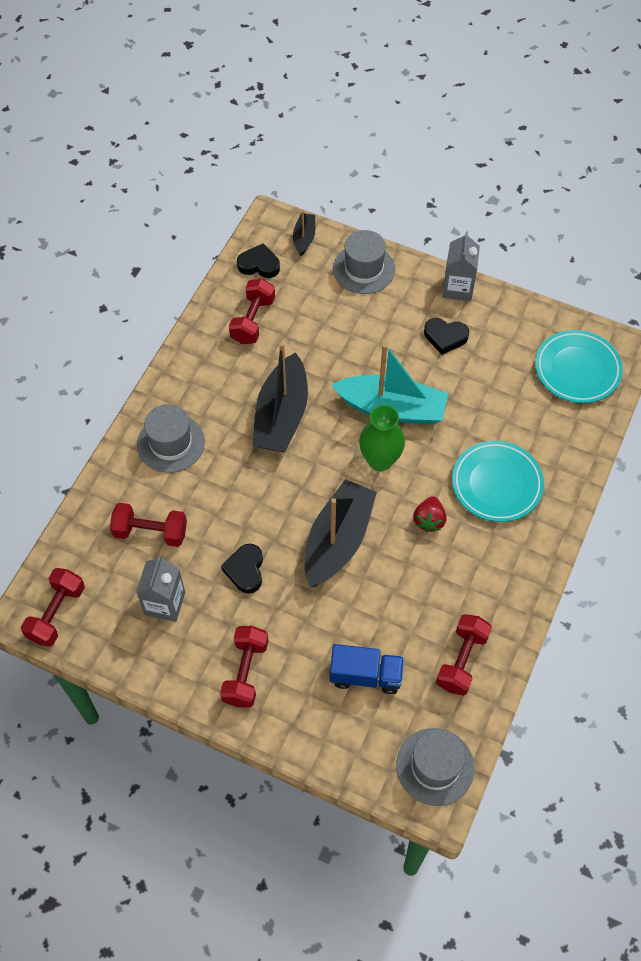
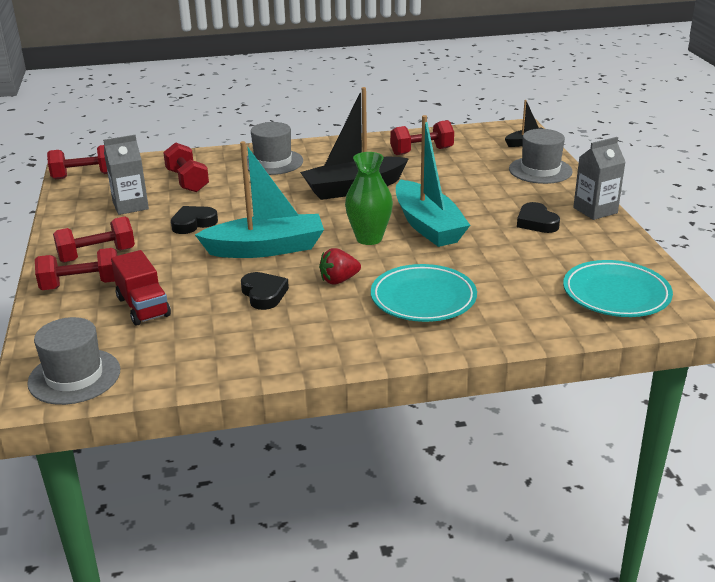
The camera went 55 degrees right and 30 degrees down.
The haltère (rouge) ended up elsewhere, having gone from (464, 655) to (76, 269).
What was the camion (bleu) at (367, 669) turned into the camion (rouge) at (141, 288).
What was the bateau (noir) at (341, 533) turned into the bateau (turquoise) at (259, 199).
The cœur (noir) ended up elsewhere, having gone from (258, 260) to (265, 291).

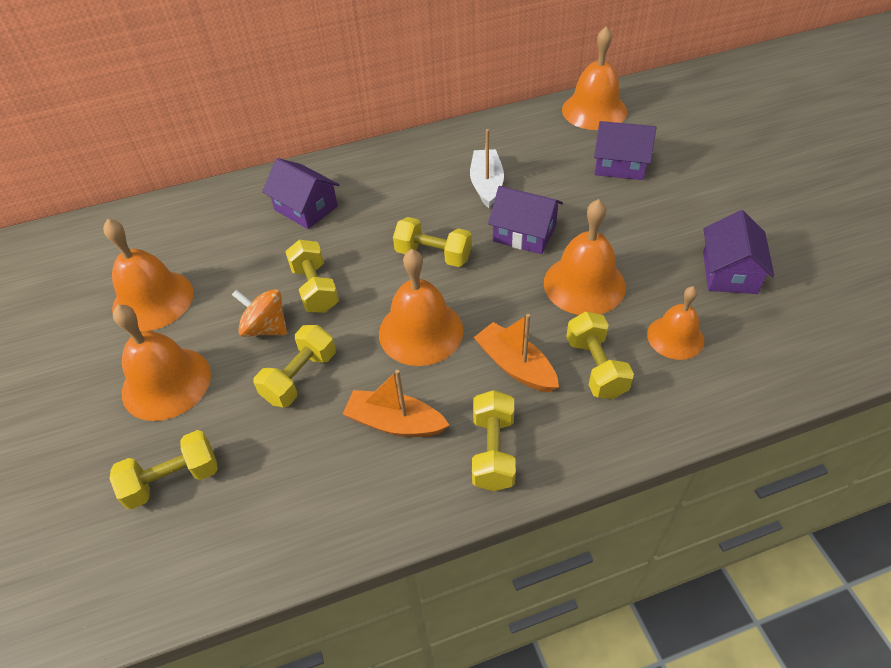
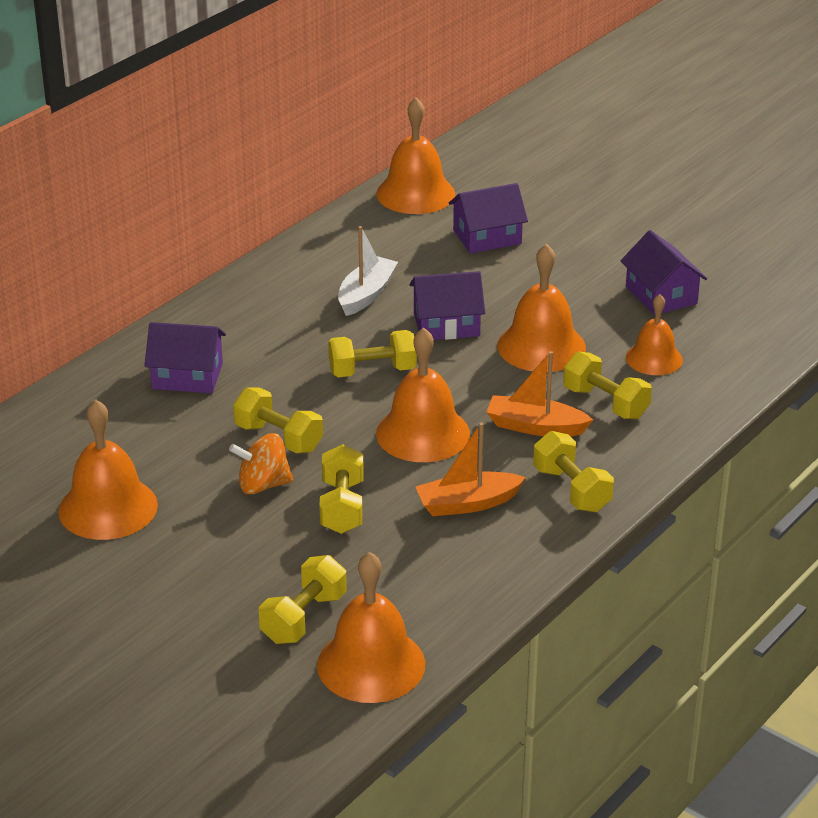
The camera went 35 degrees left and 15 degrees down.
The cloche (orange) ended up elsewhere, having gone from (162, 363) to (371, 627).
The bateau (blanc) at (487, 168) ended up facing another way, 60 degrees clockwise from before.

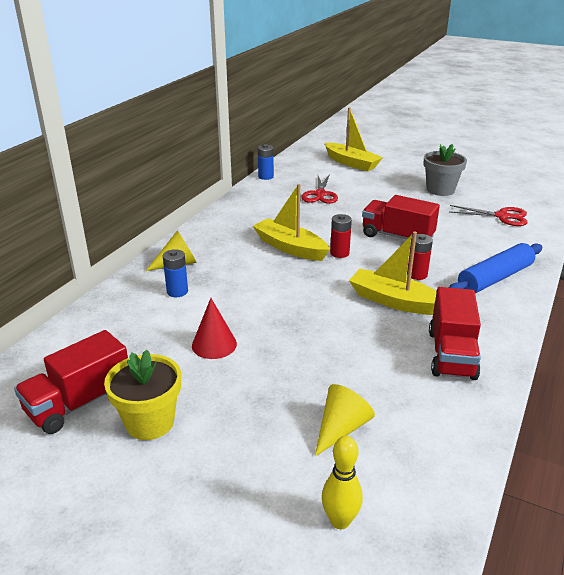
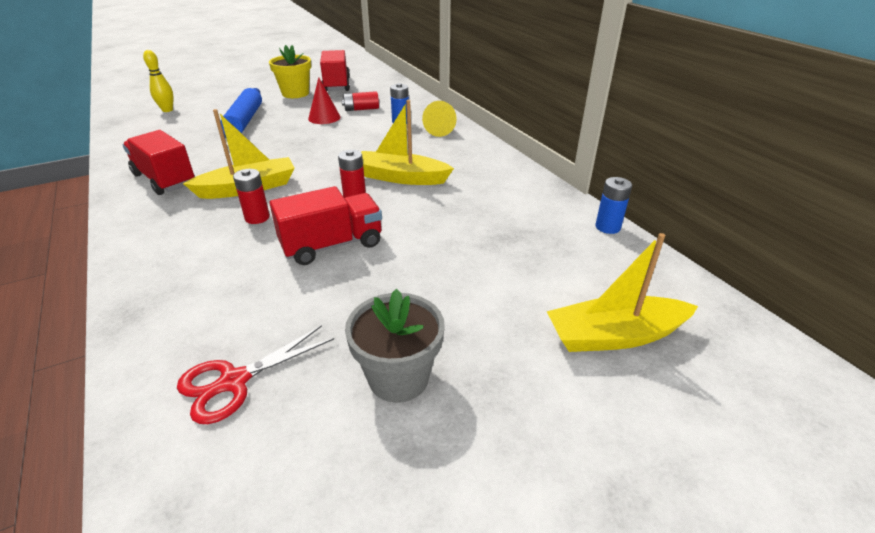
The camera went 125 degrees right and 5 degrees up.
The rouleau à pâtisserie (bleu) ended up elsewhere, having gone from (495, 268) to (241, 113).
The second view gained the pile (rouge) at (360, 101).
The bateau (jaune) at (291, 222) ended up facing another way, 150 degrees counterclockwise from before.
The second view lost the ciseaux (rouge) at (319, 189).
The second view lost the cône (jaune) at (345, 420).

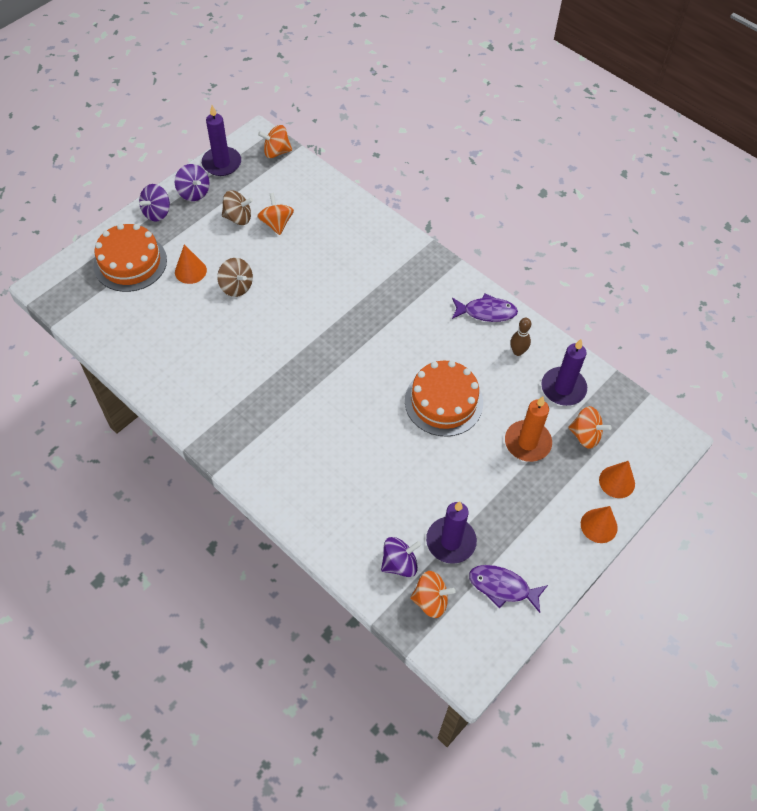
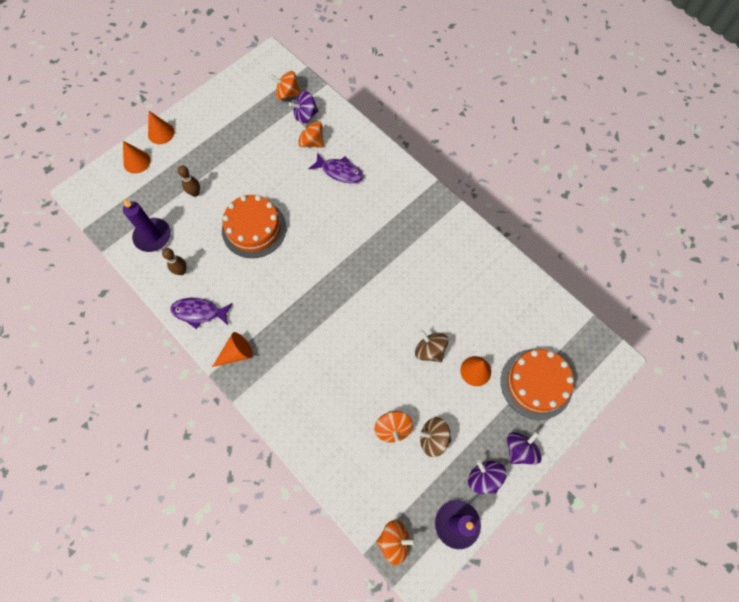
The camera went 175 degrees left and 10 degrees up.
Where the bougie (orange) stood at (528, 429), the quille (marron) came to stand at (189, 181).
The second view gained the cône (orange) at (232, 349).
The toupie (orange) ended up elsewhere, having gone from (589, 427) to (310, 134).
The poisson (violet) ended up elsewhere, having gone from (508, 589) to (336, 168).
The second view lost the bougie (violet) at (451, 532).

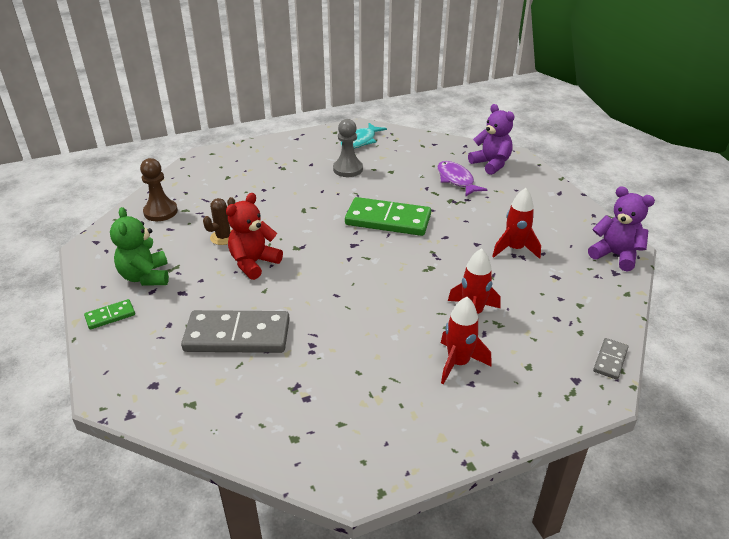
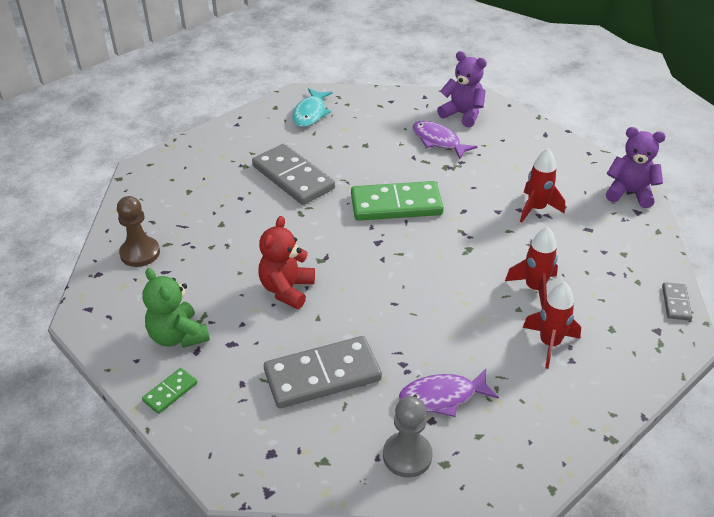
The camera went 20 degrees left and 5 degrees up.
The second view gained the domino (gris) at (293, 174).
The pion (gris) ended up elsewhere, having gone from (348, 148) to (408, 437).
The second view gained the poisson (violet) at (449, 393).
The second view lost the cactus (marron) at (219, 221).

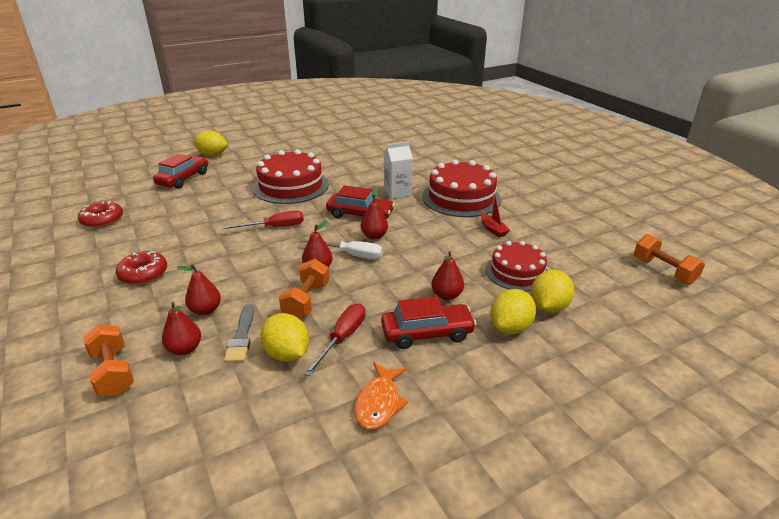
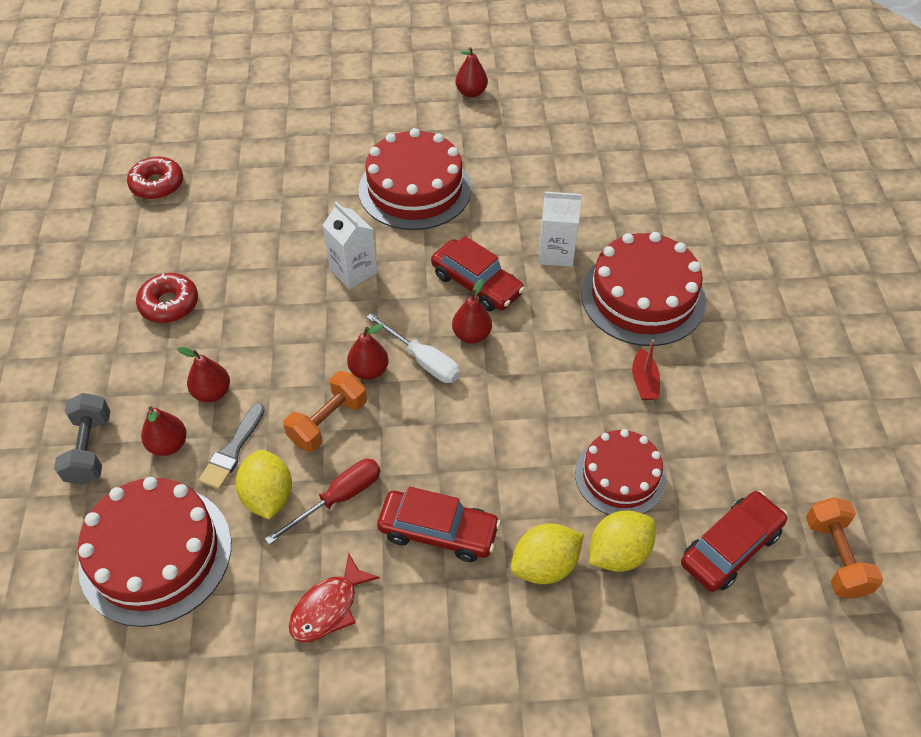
The camera went 25 degrees right and 20 degrees up.
What was the haltère (orange) at (108, 360) turned into the haltère (gris) at (82, 439).
The second view gained the gâteau (rouge) at (154, 552).
What was the poisson (orange) at (382, 395) turned into the poisson (rouge) at (334, 597).
Where the tournevis (rouge) stood at (263, 220), the brique de lait (blanc) came to stand at (349, 245).
The poire (rouge) ended up elsewhere, having gone from (447, 275) to (472, 72).
The voiture (rouge) ended up elsewhere, having gone from (180, 171) to (734, 541).
The second view lost the citron (jaune) at (210, 143).

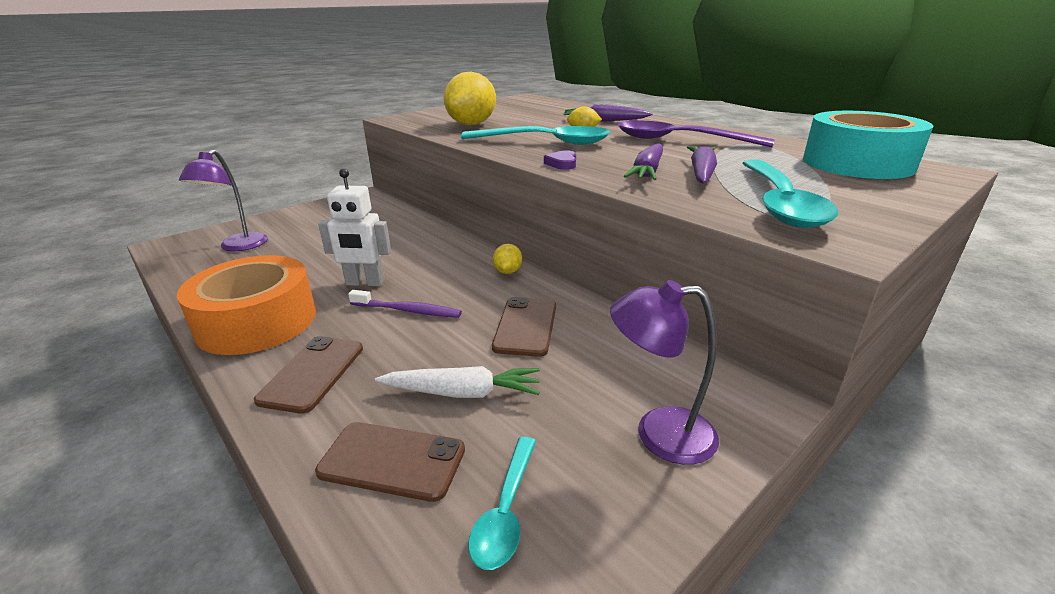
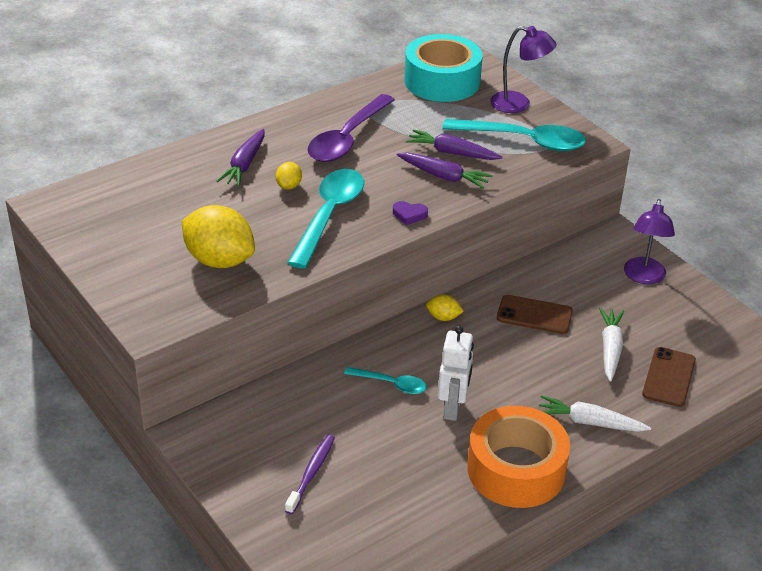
The camera went 85 degrees left and 10 degrees up.
The brosse à dents (violet) ended up elsewhere, having gone from (405, 304) to (310, 474).
The cuillère (turquoise) ended up elsewhere, having gone from (502, 503) to (385, 380).
The lampe (violet) ended up elsewhere, having gone from (223, 200) to (523, 69).
Where the téléphone (marron) stood at (308, 375), the carotte (blanc) came to stand at (595, 413).

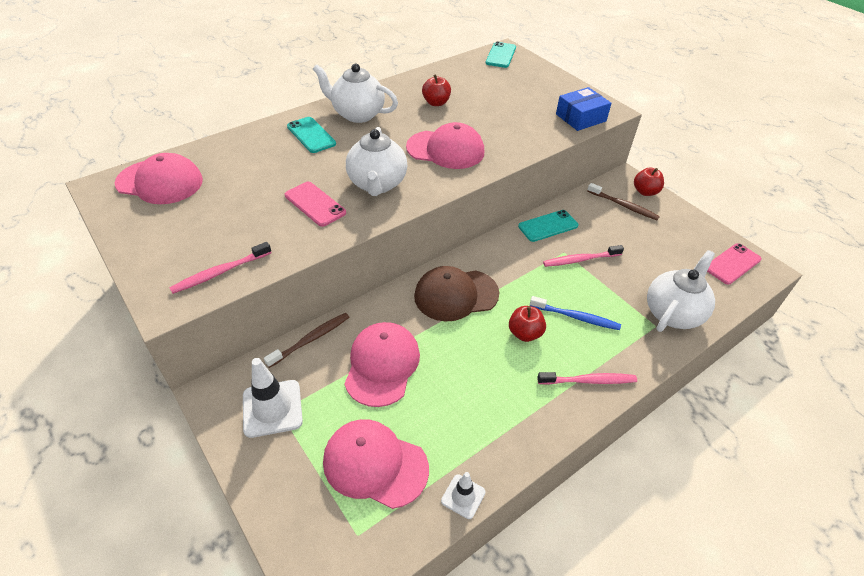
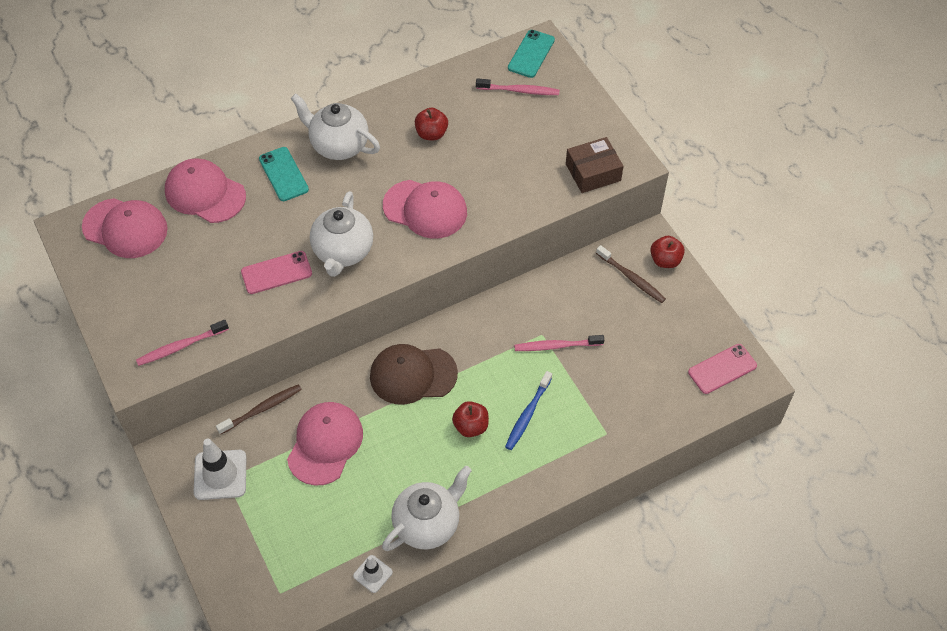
The camera went 10 degrees right and 10 degrees up.
The casquette (rose) ended up elsewhere, having gone from (376, 464) to (205, 190).
The téléphone (rose) at (315, 204) ended up facing another way, 75 degrees counterclockwise from before.
The théière (blanc) ended up elsewhere, having gone from (681, 291) to (427, 508).
The brosse à dents (rose) ended up elsewhere, having gone from (587, 378) to (517, 86).
The brosse à dents (bleu) at (575, 313) ended up facing another way, 90 degrees clockwise from before.
What was the boîte (bleu) at (584, 109) turned into the boîte (marron) at (594, 165).
The second view lost the téléphone (turquoise) at (548, 226).

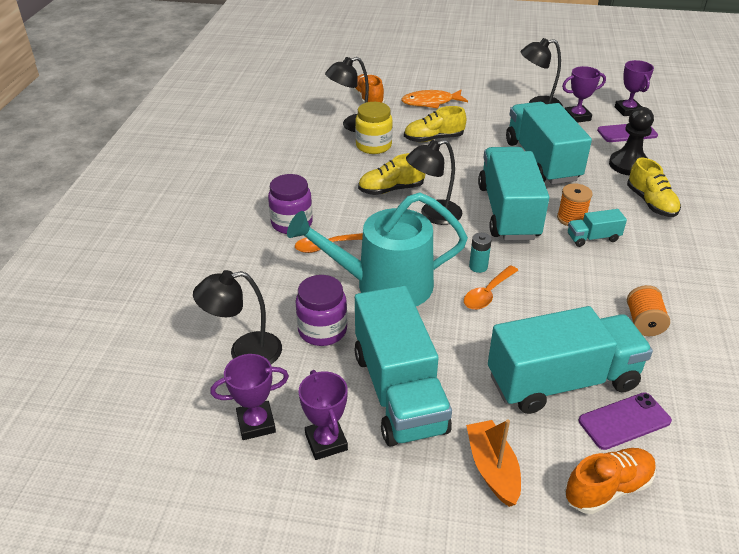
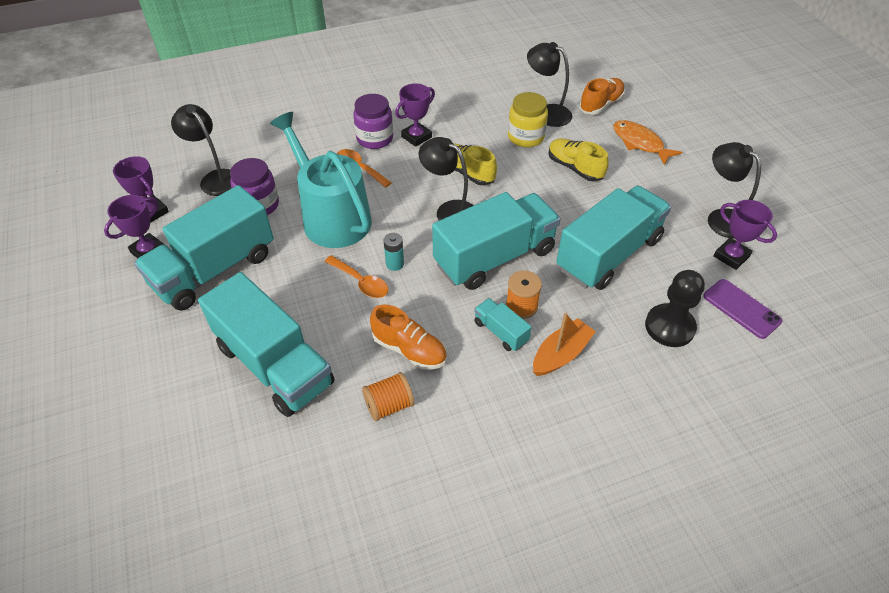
The camera went 60 degrees right and 10 degrees up.
The cuillère (orange) at (491, 287) ended up facing another way, 150 degrees counterclockwise from before.
The chaussure (orange) ended up elsewhere, having gone from (610, 481) to (408, 337).
The trophée (violet) ended up elsewhere, having gone from (634, 88) to (415, 115).
The bateau (orange) ended up elsewhere, having gone from (493, 463) to (564, 344).
The second view lost the téléphone (violet) at (625, 421).
The second view lost the chaussure (jaune) at (654, 187).

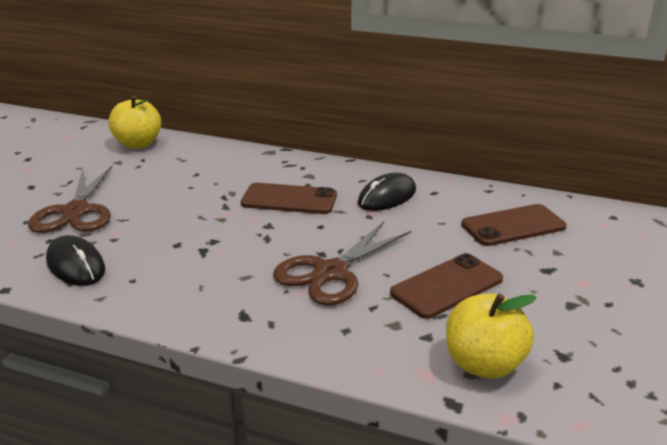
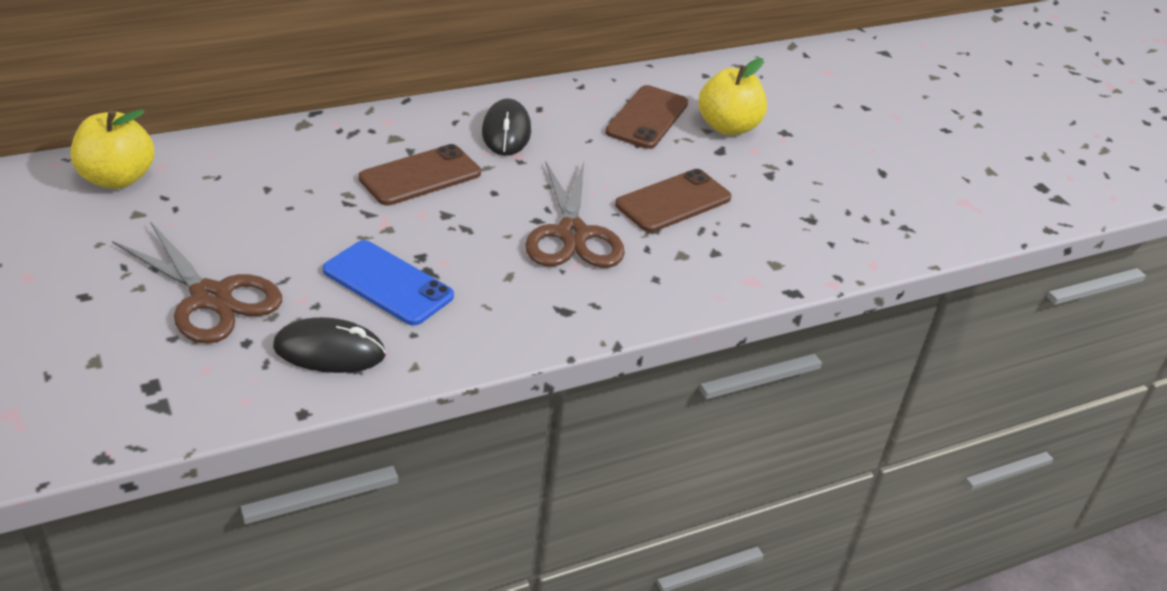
The camera went 50 degrees left and 10 degrees up.
The second view gained the téléphone (bleu) at (388, 283).
The téléphone (marron) at (446, 286) ended up facing another way, 45 degrees clockwise from before.
The pomme (jaune) ended up elsewhere, having gone from (491, 336) to (732, 96).

